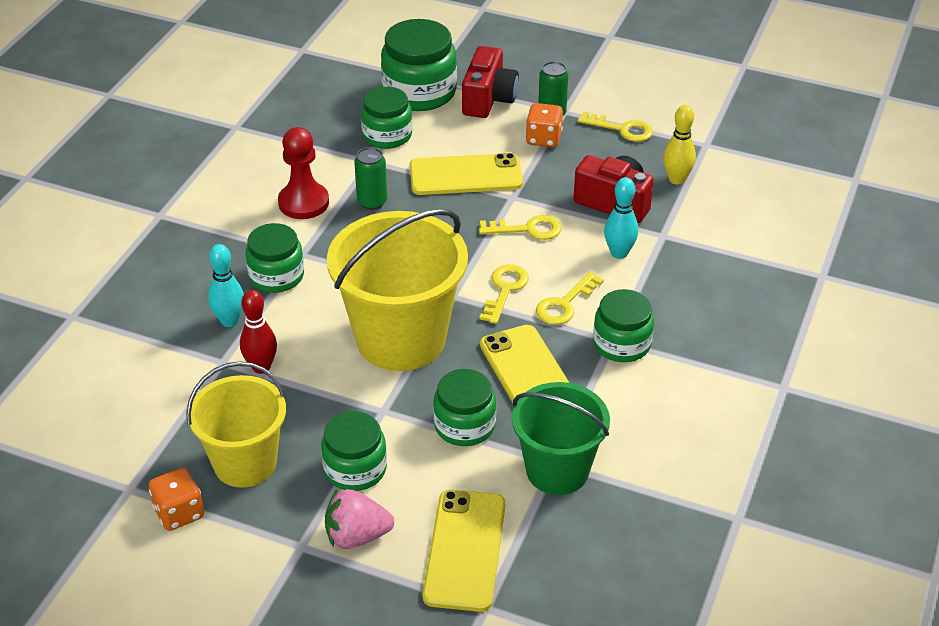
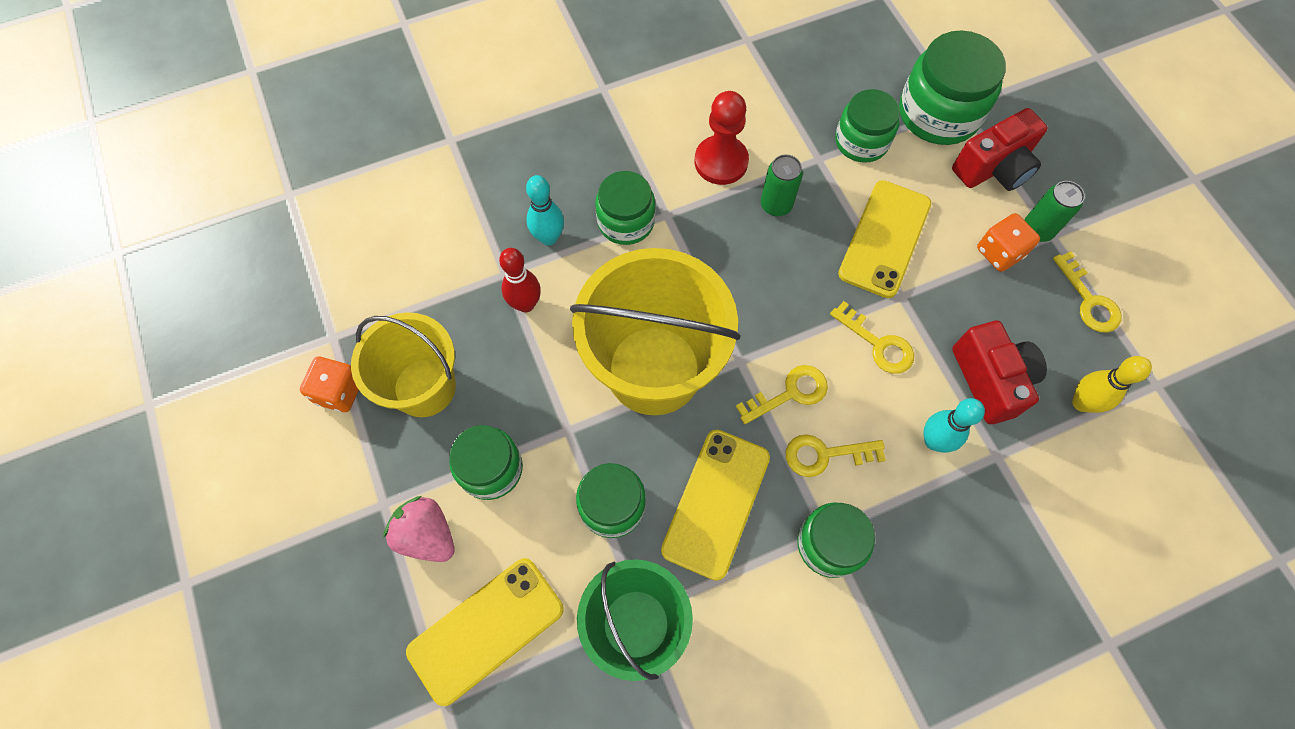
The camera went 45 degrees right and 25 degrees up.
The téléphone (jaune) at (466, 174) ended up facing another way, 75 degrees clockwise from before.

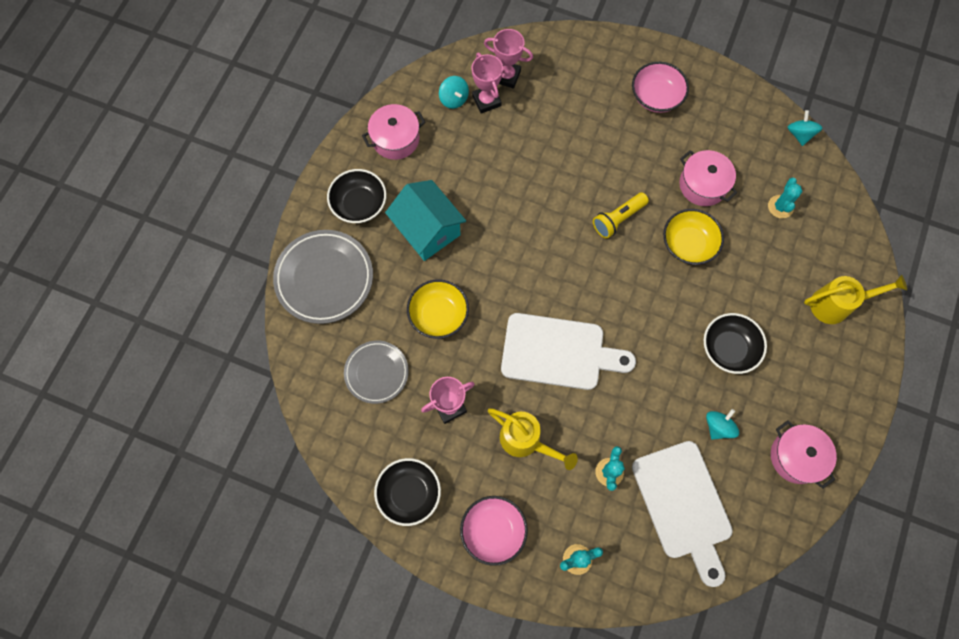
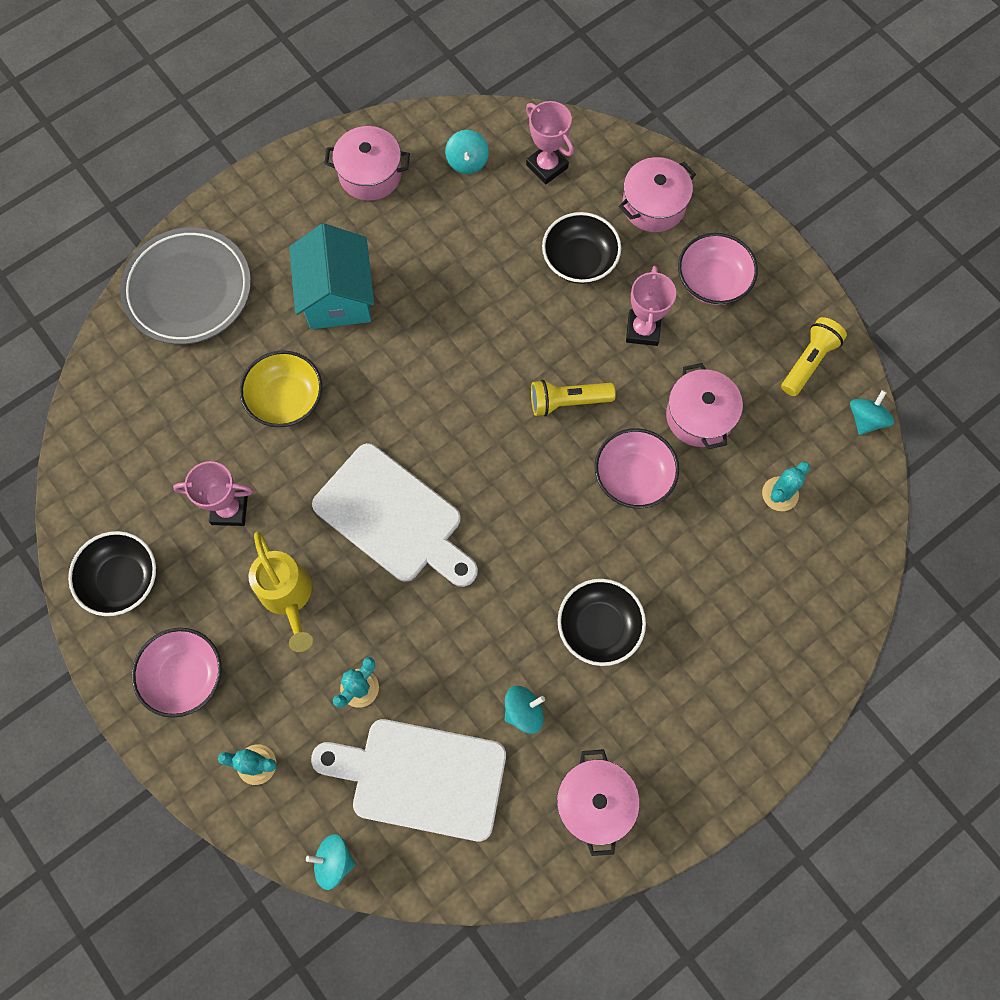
The camera went 30 degrees right and 0 degrees up.
The second view gained the toupie (turquoise) at (330, 862).
The planche à découper (blanc) at (682, 514) ended up facing another way, 90 degrees clockwise from before.
The bol (noir) ended up elsewhere, having gone from (357, 196) to (581, 248).
What was the bol (jaune) at (693, 237) turned into the bol (rose) at (637, 468).
The second view gained the marmite (rose) at (657, 194).
The trophée (rose) ended up elsewhere, having gone from (487, 83) to (651, 306).
The second view gained the lampe de poche (jaune) at (814, 356).
The second view lost the assiette (gris) at (376, 372).
The second view lost the arrosoir (jaune) at (855, 299).

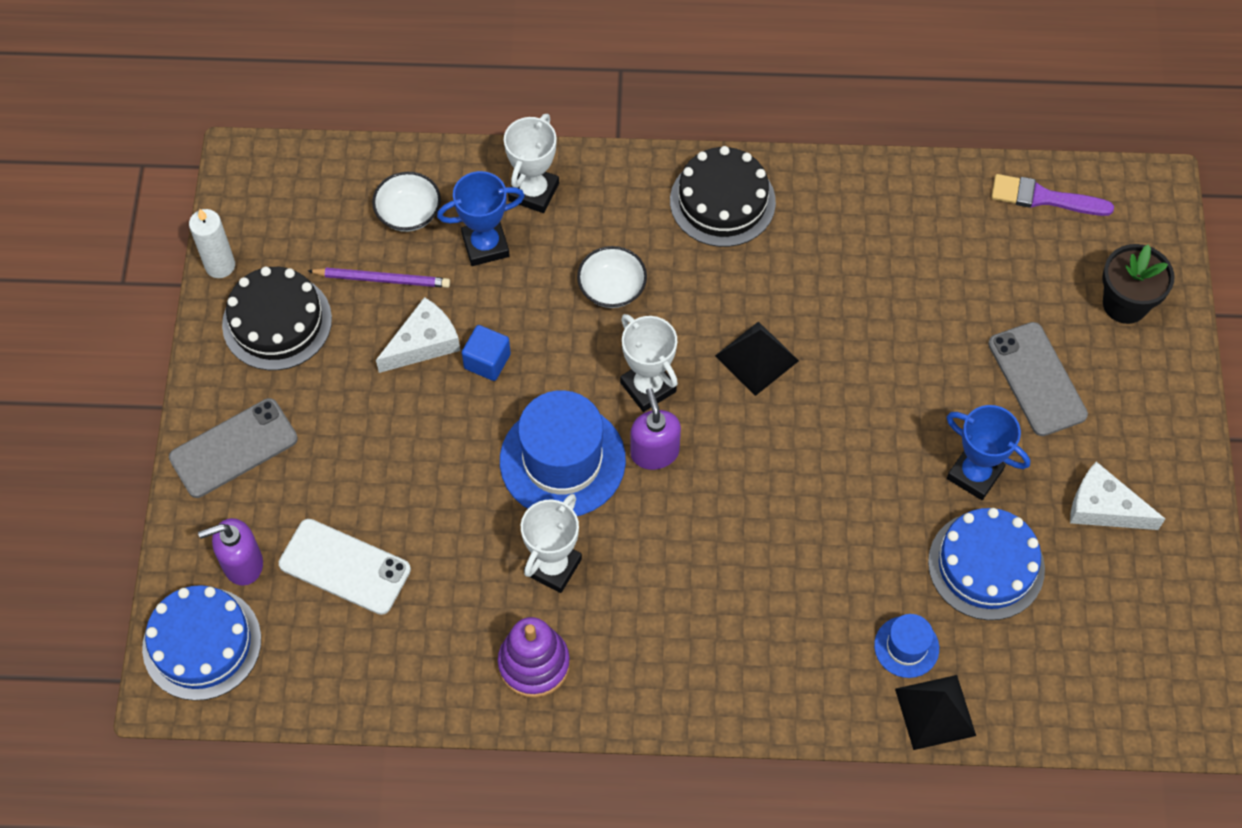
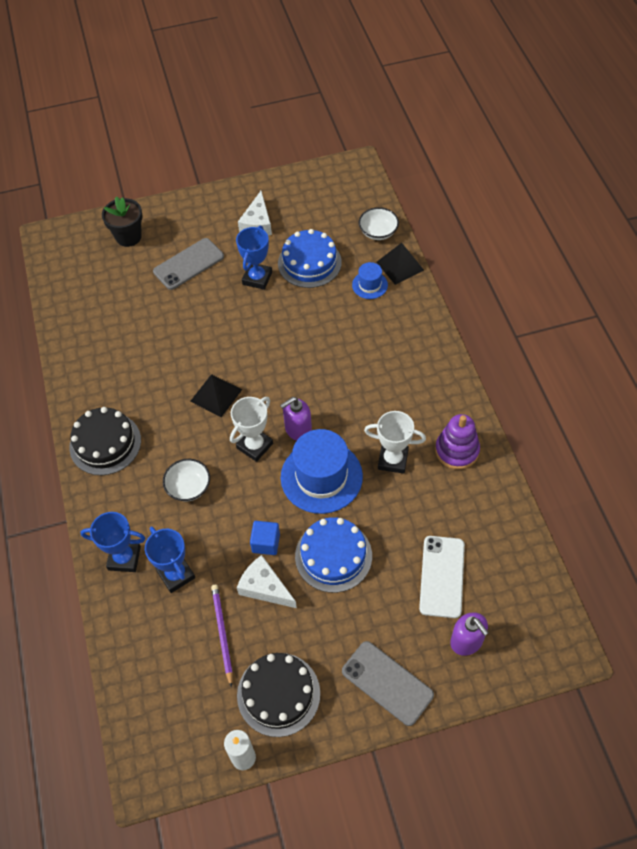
The camera went 105 degrees left and 5 degrees down.
What was the trophée (blanc) at (531, 163) turned into the trophée (bleu) at (112, 542).
The gâteau (bleu) ended up elsewhere, having gone from (201, 643) to (333, 555).
The bol (blanc) ended up elsewhere, having gone from (406, 202) to (378, 223).
The second view lost the pinceau (violet) at (1052, 195).

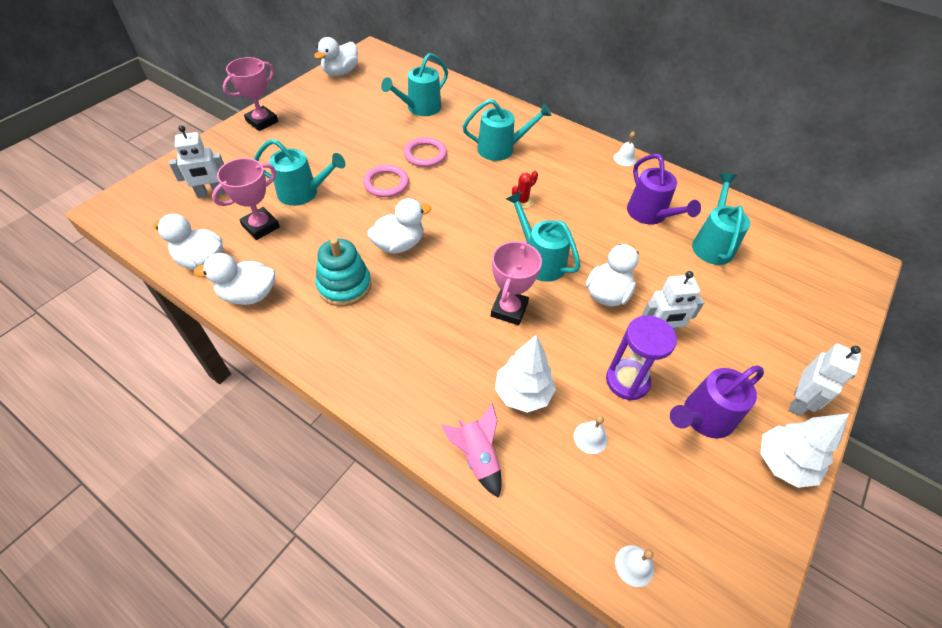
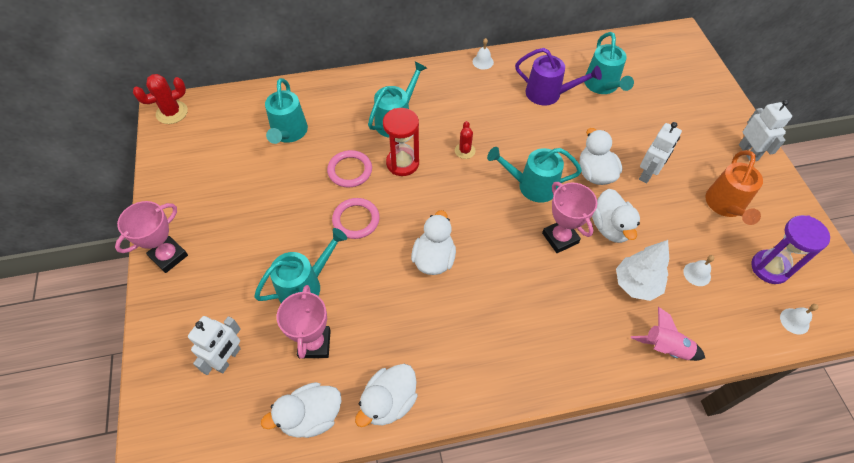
The camera went 45 degrees left and 5 degrees up.
The trophée (rose) at (250, 94) ended up facing another way, 45 degrees clockwise from before.
The second view gained the cactus (rouge) at (160, 99).
The second view gained the sablier (rouge) at (401, 142).
The arrosoir (turquoise) at (721, 219) ended up facing another way, 150 degrees counterclockwise from before.
The canard (blanc) ended up elsewhere, having gone from (336, 56) to (616, 216).
What was the arrosoir (violet) at (717, 402) turned into the arrosoir (orange) at (734, 187).
The sablier (violet) ended up elsewhere, having gone from (641, 358) to (790, 249).
The second view lost the jouet à empiler (turquoise) at (344, 272).
The second view lost the arbre (blanc) at (804, 450).

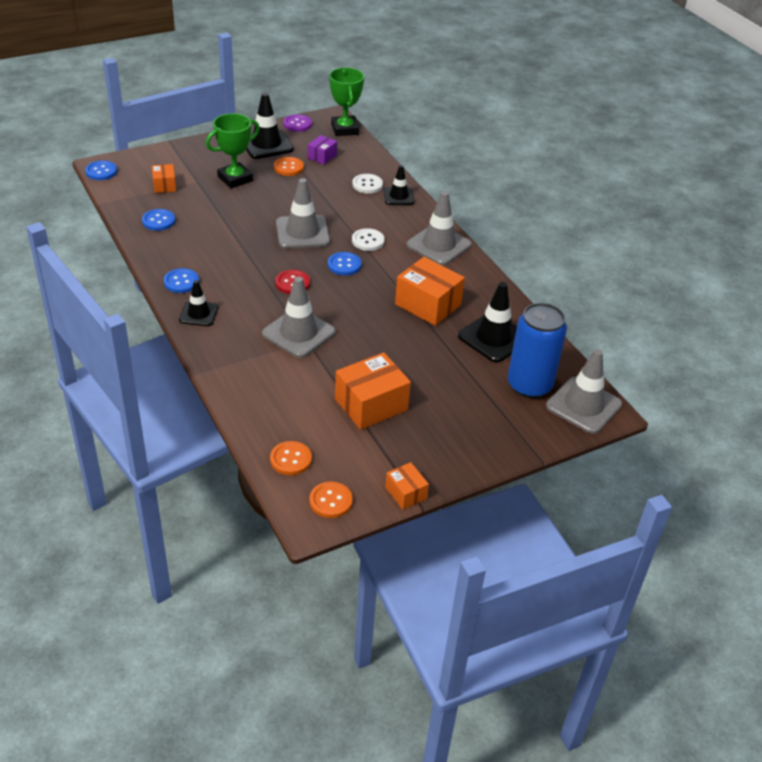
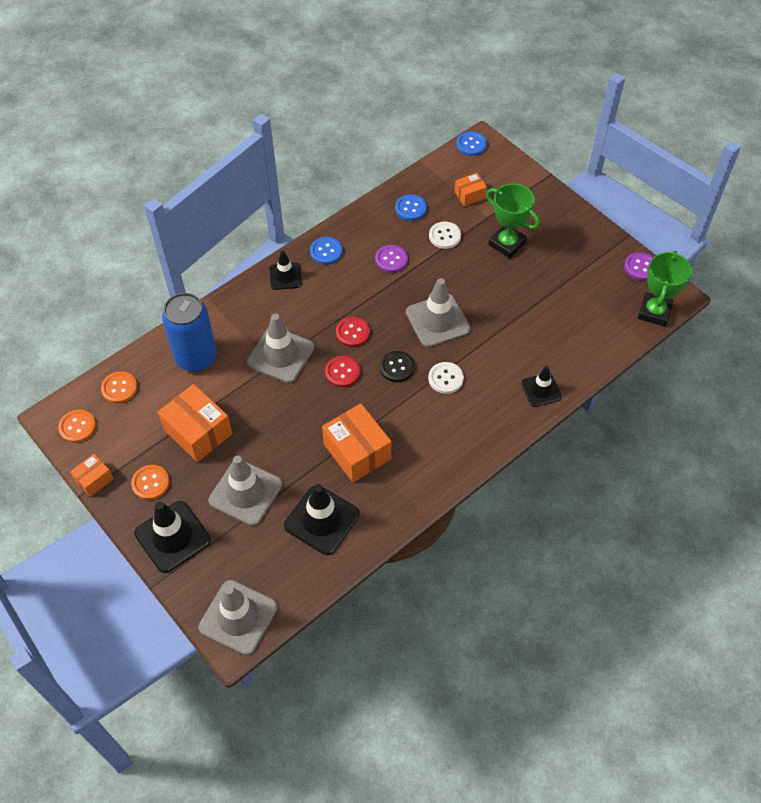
The camera went 80 degrees right and 15 degrees up.
The bouton (orange) ended up elsewhere, having gone from (289, 166) to (150, 482).
The cône de chantier (noir) ended up elsewhere, having gone from (270, 126) to (172, 537).
The canette (bleu) ended up elsewhere, having gone from (537, 350) to (189, 332).
The cône de chantier (gris) ended up elsewhere, having gone from (439, 228) to (245, 491).
The boîte (orange) at (430, 291) ended up facing another way, 60 degrees counterclockwise from before.
The second view gained the bouton (rouge) at (342, 371).
The second view gained the bouton (violet) at (391, 259).
What was the bouton (bleu) at (344, 264) turned into the bouton (noir) at (397, 366).
The bouton (blanc) ended up elsewhere, having gone from (367, 184) to (445, 235).
The trophée (vert) at (346, 102) ended up facing another way, 45 degrees counterclockwise from before.
The second view lost the boîte (violet) at (322, 150).

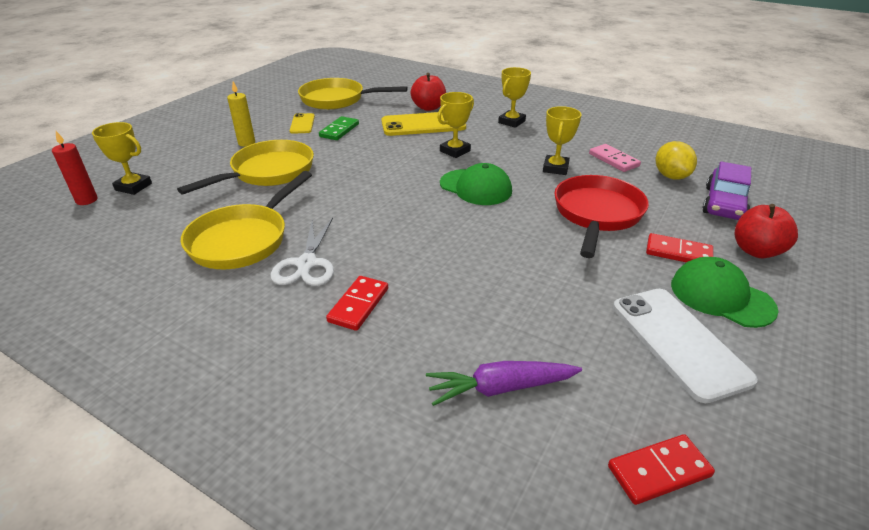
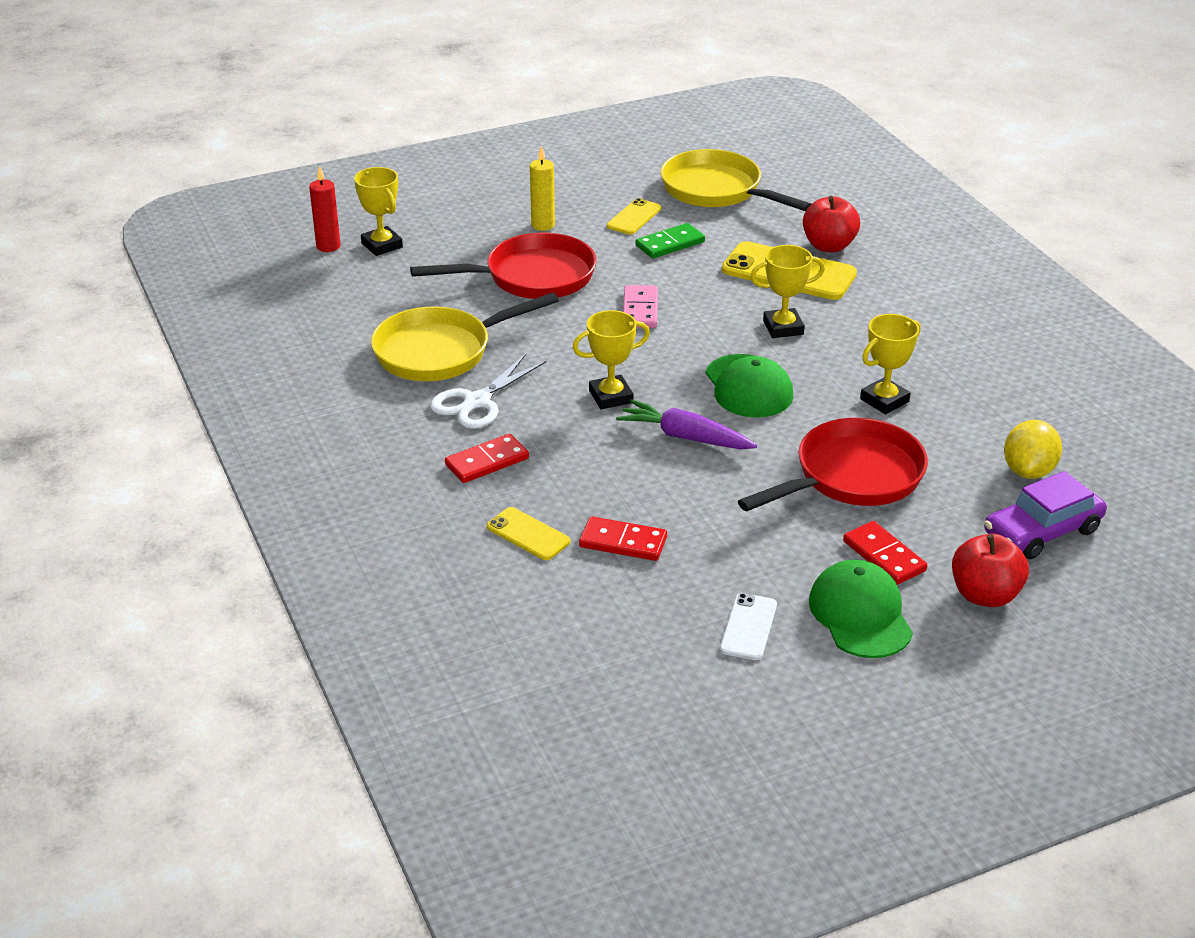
The camera went 35 degrees right and 0 degrees up.
What was the poêle (jaune) at (245, 167) turned into the poêle (rouge) at (503, 266).
The second view gained the téléphone (jaune) at (529, 533).
The trophée (jaune) ended up elsewhere, having gone from (514, 97) to (611, 359).
The domino (rouge) ended up elsewhere, having gone from (661, 469) to (623, 538).
The carotte (violet) ended up elsewhere, having gone from (504, 383) to (686, 424).
The domino (rose) ended up elsewhere, having gone from (615, 158) to (640, 306).
The size of the téléphone (blanc) at (685, 346) changed by a factor of 0.53.

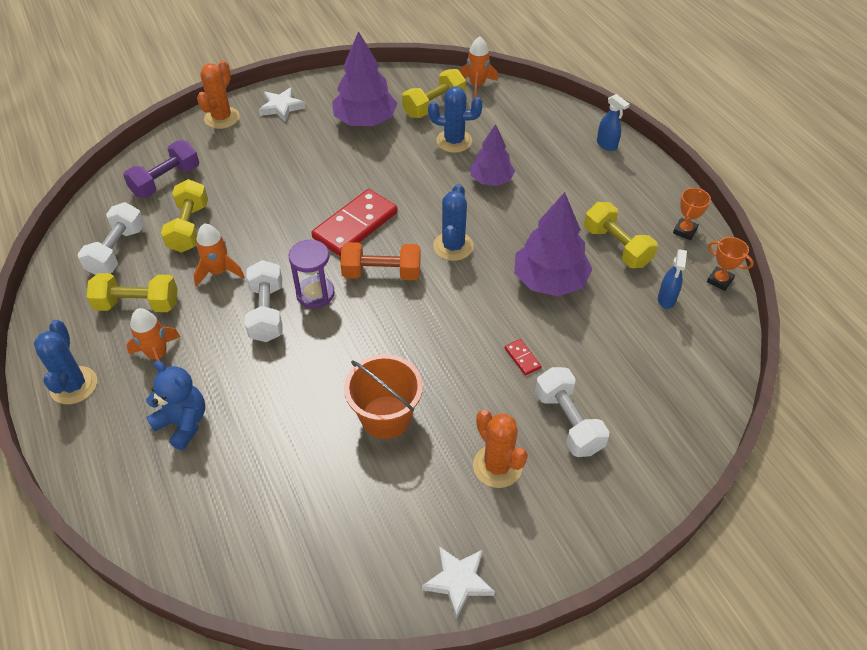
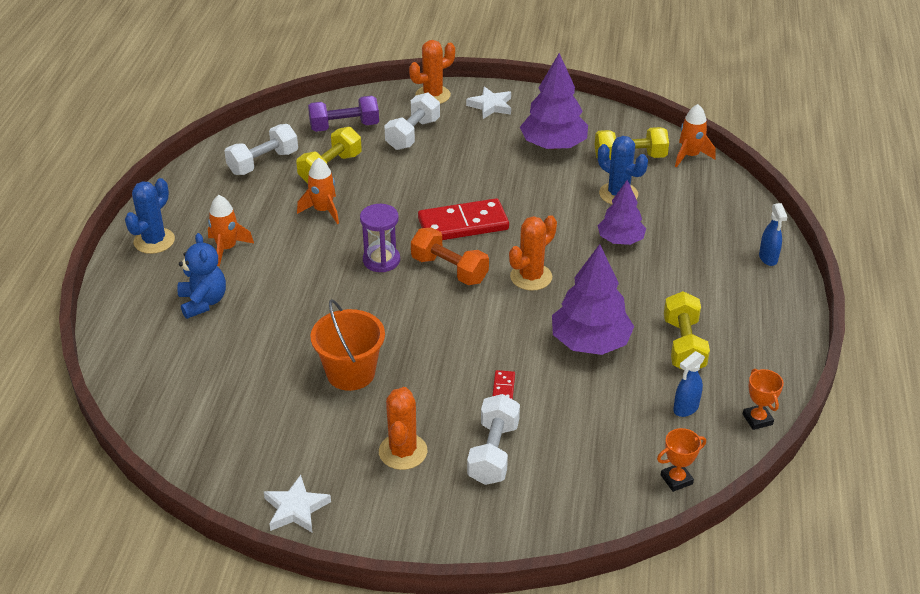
The camera went 35 degrees right and 10 degrees down.
The haltère (blanc) ended up elsewhere, having gone from (263, 301) to (412, 121).
What was the cactus (bleu) at (453, 222) turned into the cactus (orange) at (533, 253).
The trophée (orange) ended up elsewhere, having gone from (692, 214) to (681, 460).
The second view lost the haltère (jaune) at (132, 292).

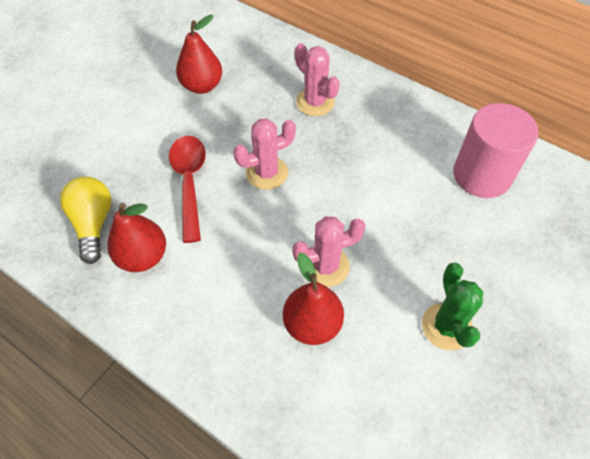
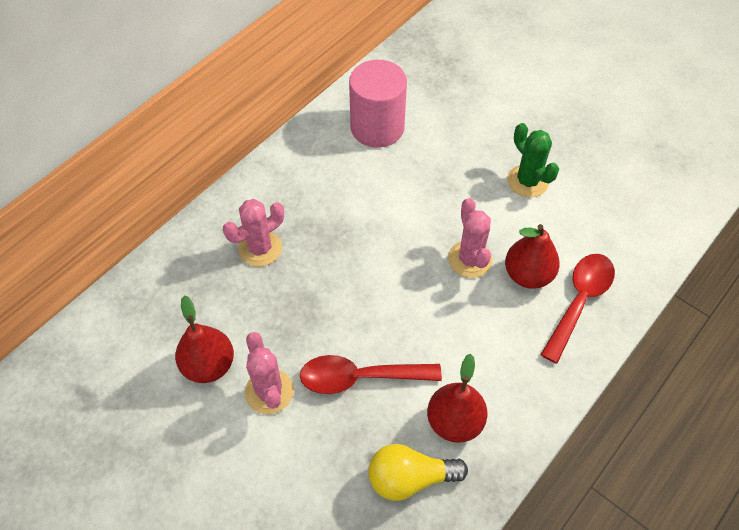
The camera went 85 degrees left and 0 degrees up.
The cactus (rose) ended up elsewhere, having gone from (264, 154) to (269, 373).
The cactus (vert) at (452, 306) ended up facing another way, 60 degrees clockwise from before.
The second view gained the cuillère (rouge) at (577, 309).

